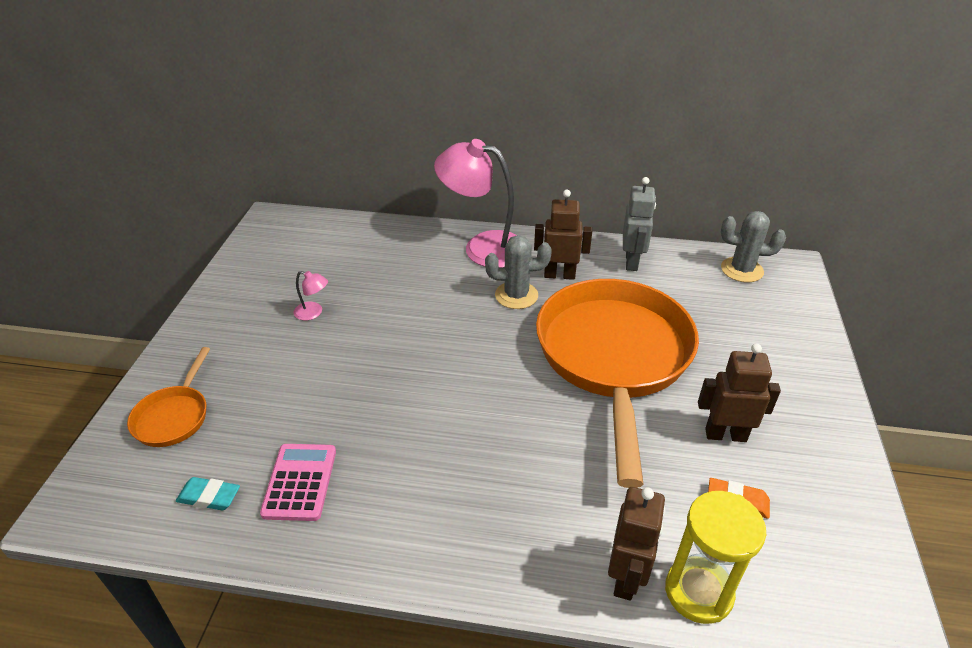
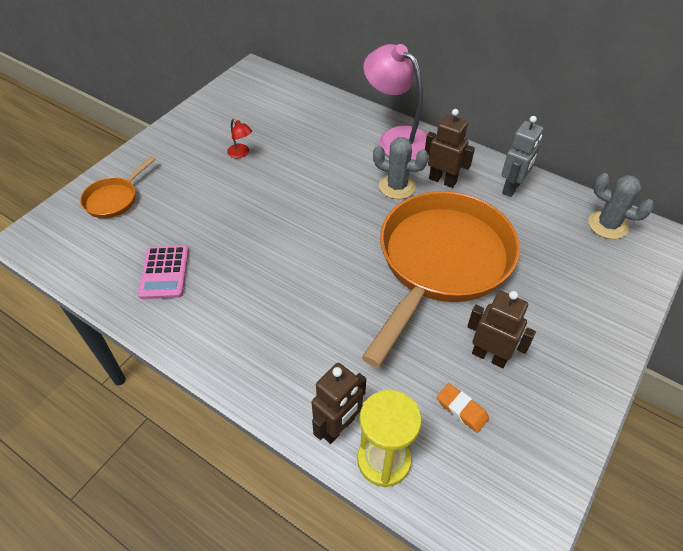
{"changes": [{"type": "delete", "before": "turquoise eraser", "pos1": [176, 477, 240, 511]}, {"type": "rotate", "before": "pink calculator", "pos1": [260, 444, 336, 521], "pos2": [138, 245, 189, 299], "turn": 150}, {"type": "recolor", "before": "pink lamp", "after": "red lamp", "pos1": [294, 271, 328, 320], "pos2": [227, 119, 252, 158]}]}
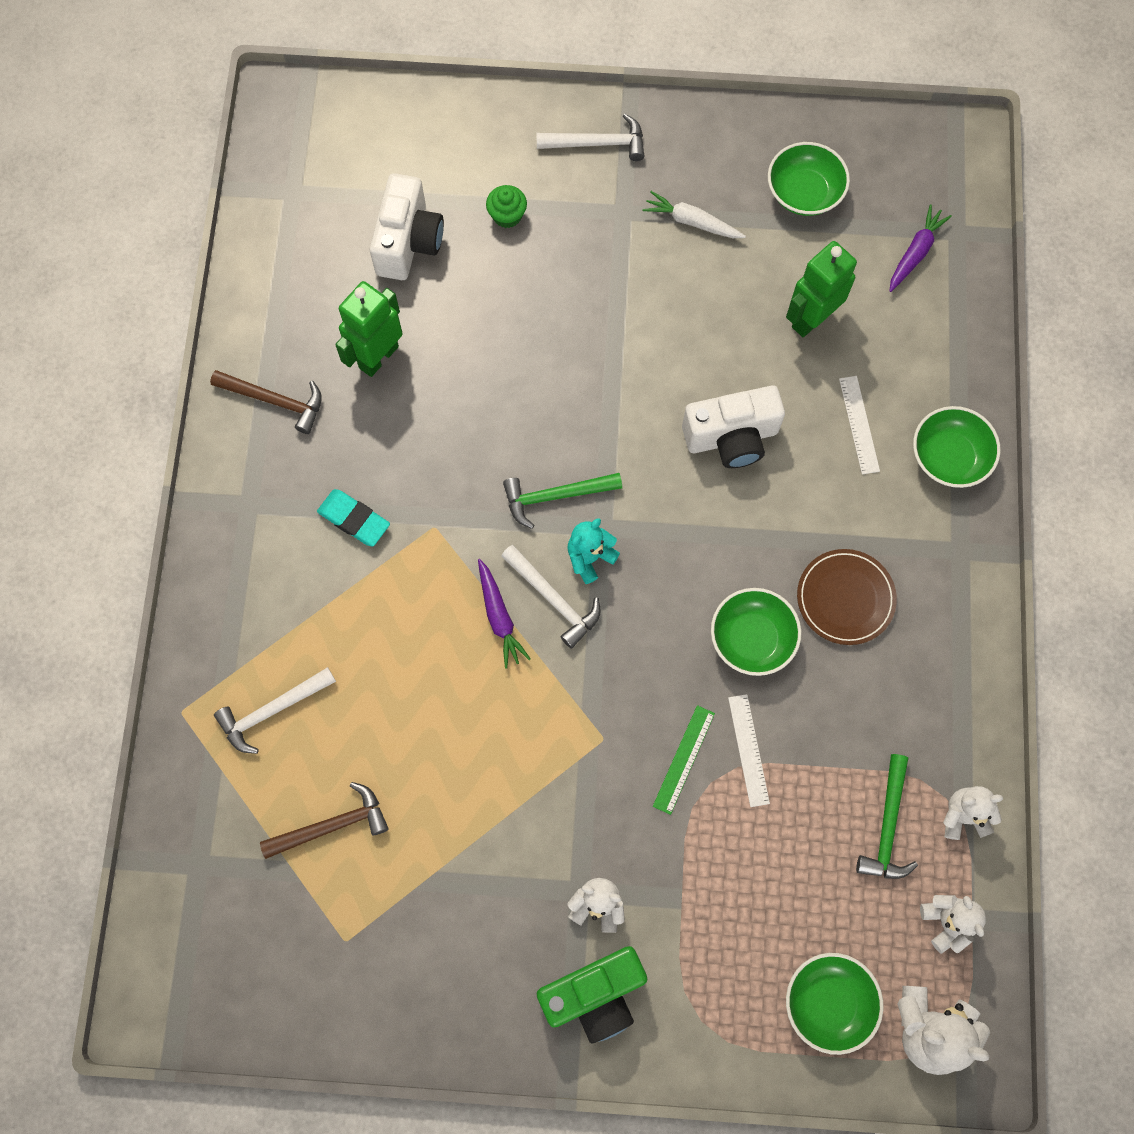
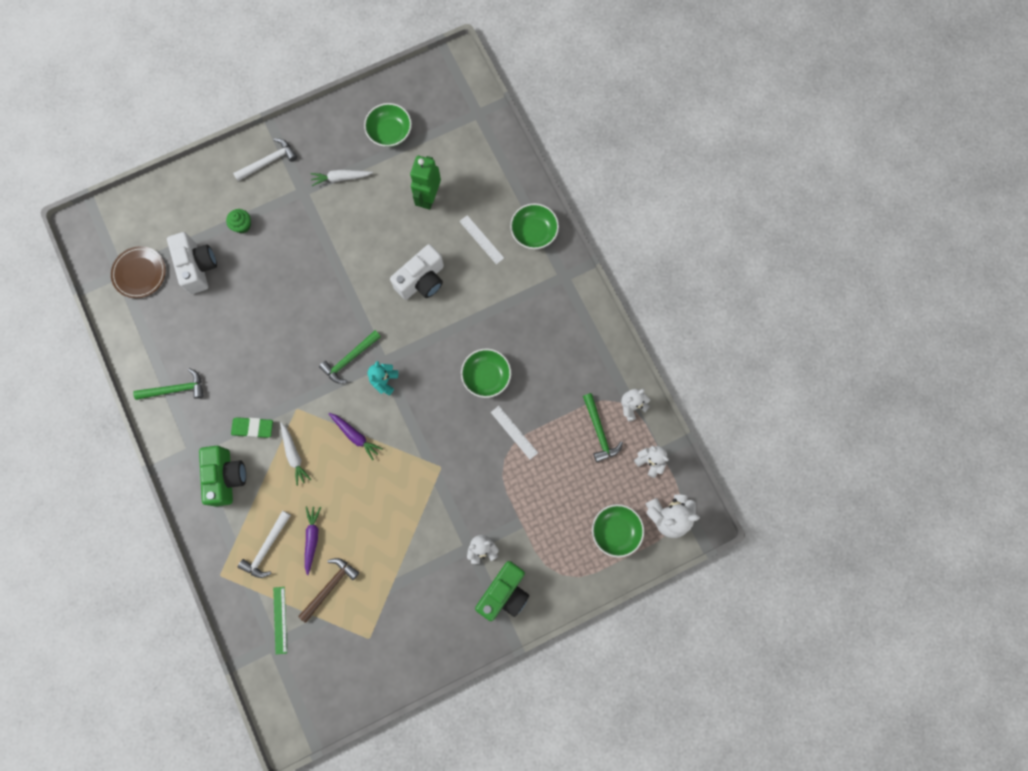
{"changes": [{"type": "recolor", "before": "brown hammer", "after": "green hammer", "pos1": [210, 370, 322, 434], "pos2": [133, 368, 204, 400]}, {"type": "recolor", "before": "turquoise eraser", "after": "green eraser", "pos1": [317, 489, 390, 546], "pos2": [231, 417, 273, 438]}, {"type": "delete", "before": "green robot", "pos1": [335, 281, 403, 377]}, {"type": "delete", "before": "white hammer", "pos1": [501, 545, 601, 649]}, {"type": "move", "before": "green ruler", "pos1": [653, 705, 715, 815], "pos2": [273, 587, 287, 654]}, {"type": "move", "before": "brown plate", "pos1": [797, 549, 897, 645], "pos2": [111, 246, 166, 298]}, {"type": "move", "before": "purple carrot", "pos1": [889, 204, 952, 292], "pos2": [305, 506, 321, 575]}, {"type": "insert", "after": "green camera", "pos2": [199, 446, 246, 507]}, {"type": "insert", "after": "white carrot", "pos2": [280, 422, 311, 486]}]}
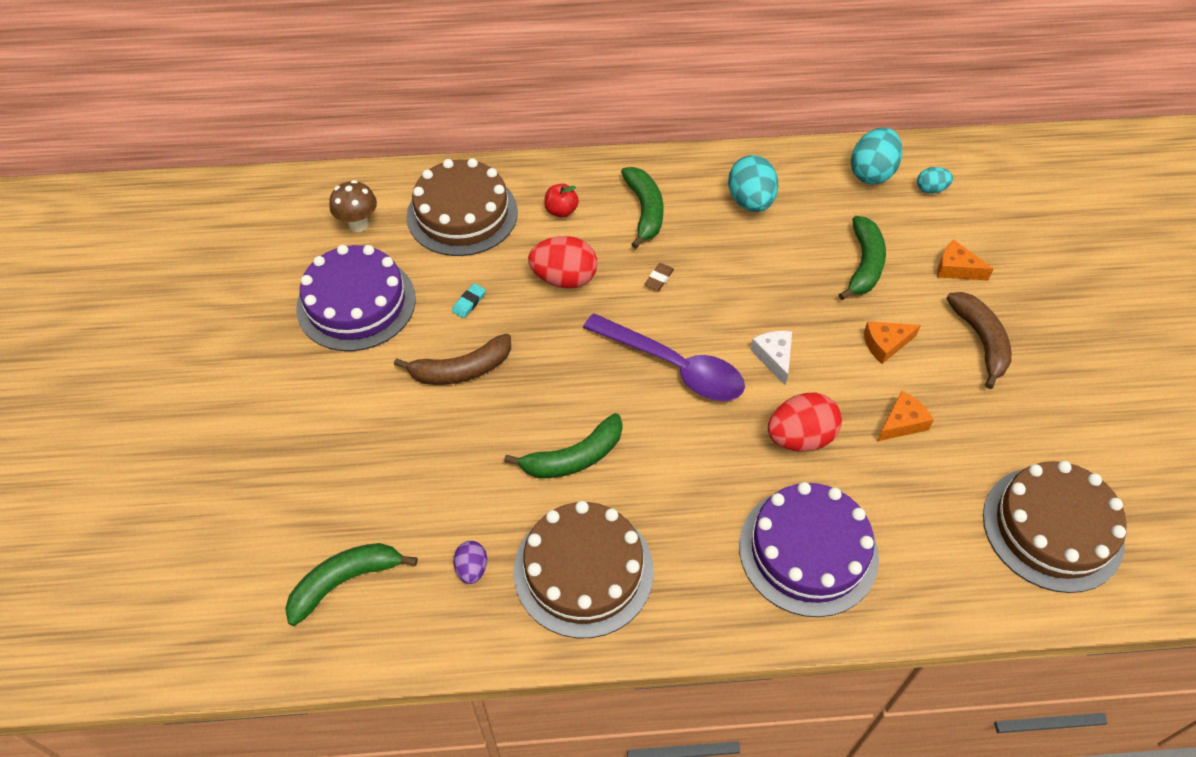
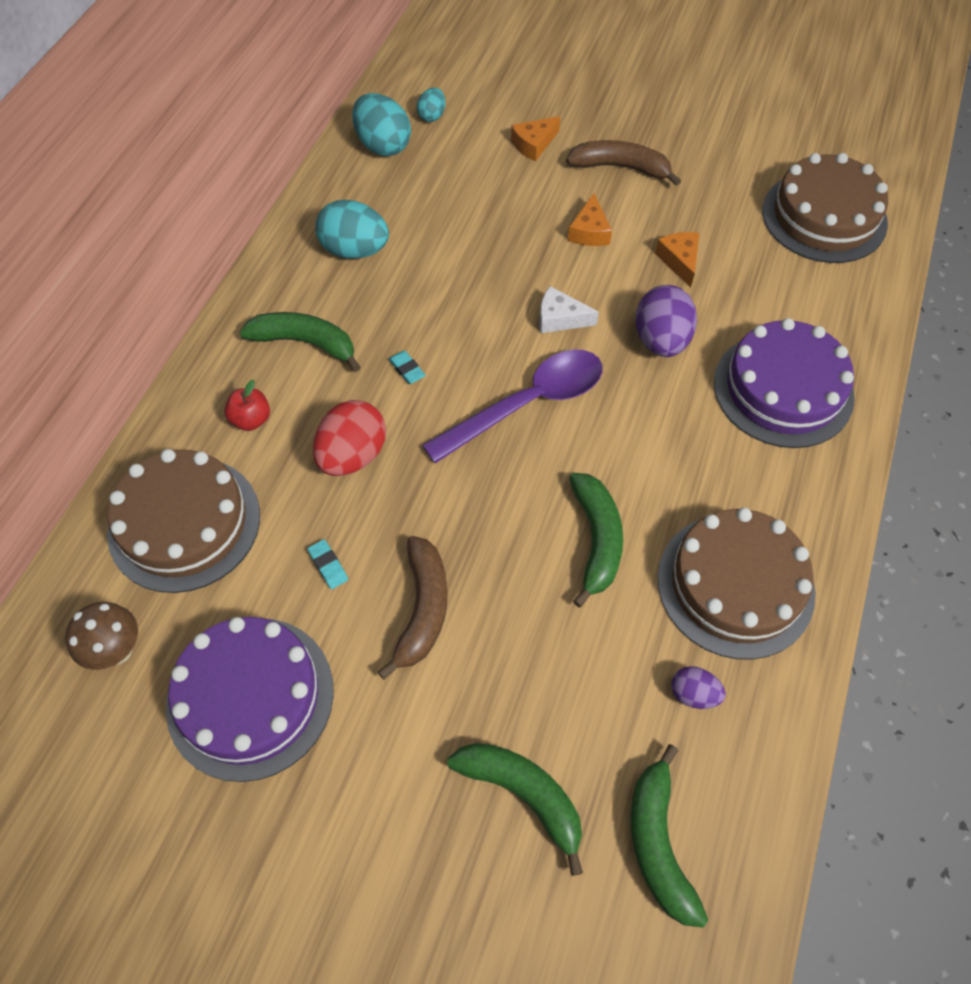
{"changes": [{"type": "recolor", "before": "brown eraser", "after": "turquoise eraser", "pos1": [644, 263, 674, 291], "pos2": [388, 350, 426, 384]}, {"type": "recolor", "before": "red egg", "after": "purple egg", "pos1": [768, 393, 842, 452], "pos2": [636, 285, 697, 357]}, {"type": "move", "before": "green banana", "pos1": [839, 216, 886, 300], "pos2": [447, 743, 583, 876]}]}
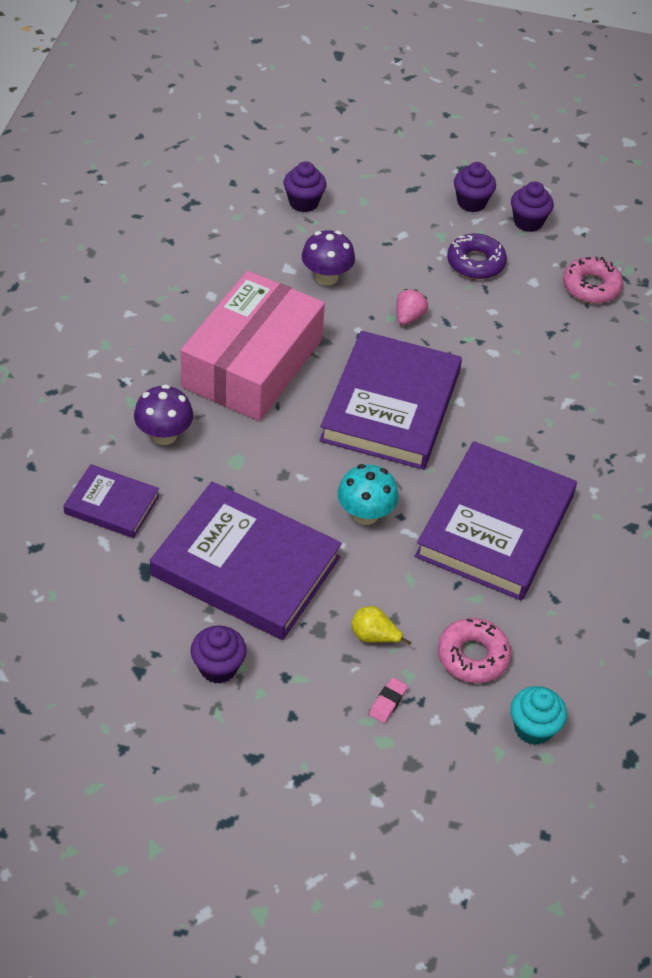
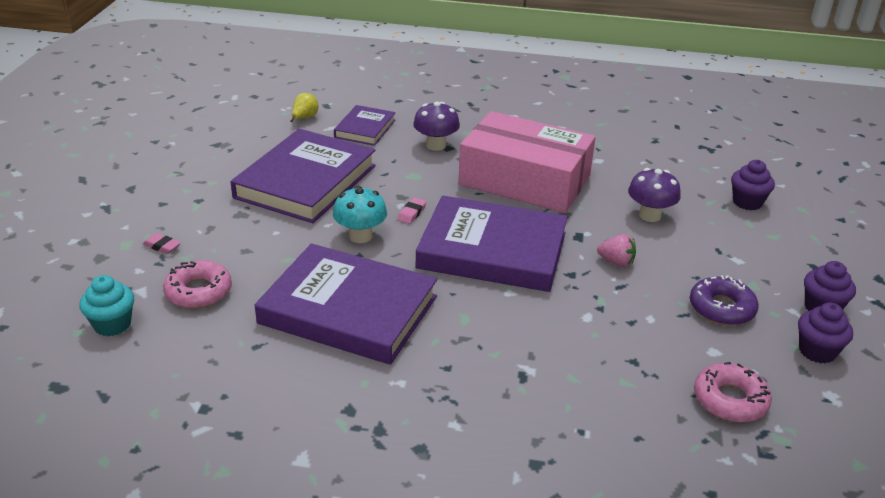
{"changes": [{"type": "delete", "before": "purple cupcake", "pos1": [191, 625, 247, 684]}, {"type": "move", "before": "yellow pear", "pos1": [351, 606, 411, 645], "pos2": [291, 93, 318, 122]}, {"type": "insert", "after": "pink eraser", "pos2": [397, 198, 426, 224]}]}
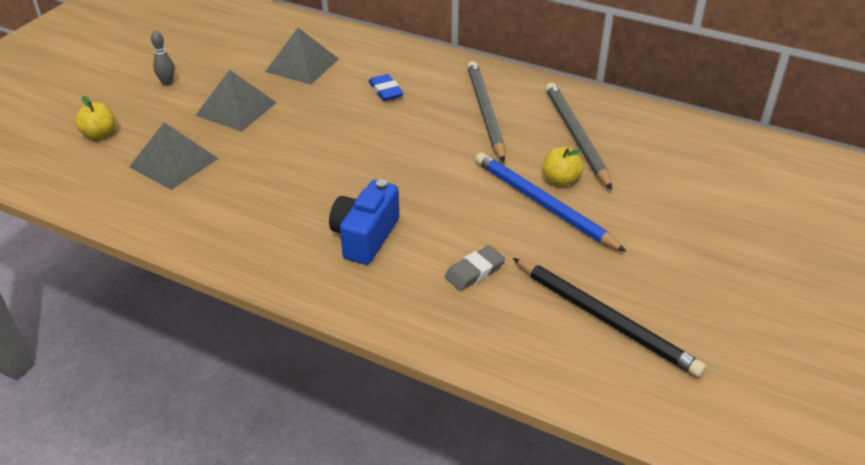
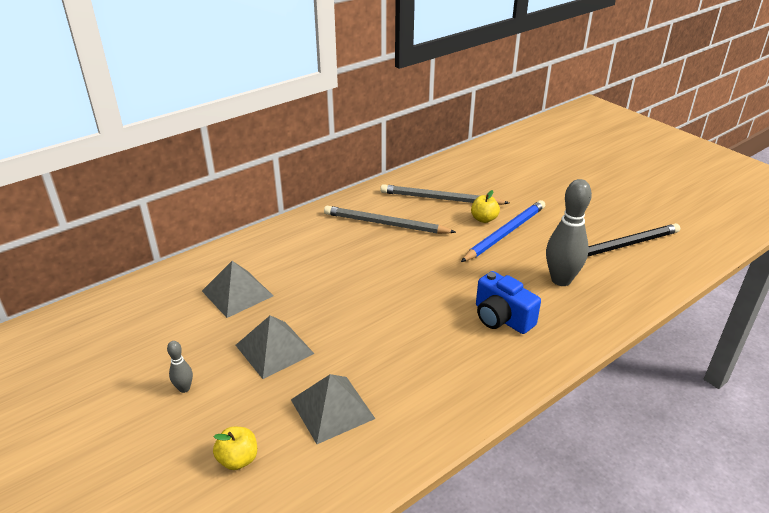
{"changes": [{"type": "delete", "before": "blue eraser", "pos1": [368, 74, 404, 101]}, {"type": "replace", "before": "grey eraser", "after": "grey bowling pin", "pos1": [445, 245, 505, 291], "pos2": [546, 179, 592, 286]}, {"type": "rotate", "before": "blue pencil", "pos1": [475, 152, 627, 252], "pos2": [461, 200, 545, 262], "turn": 150}]}
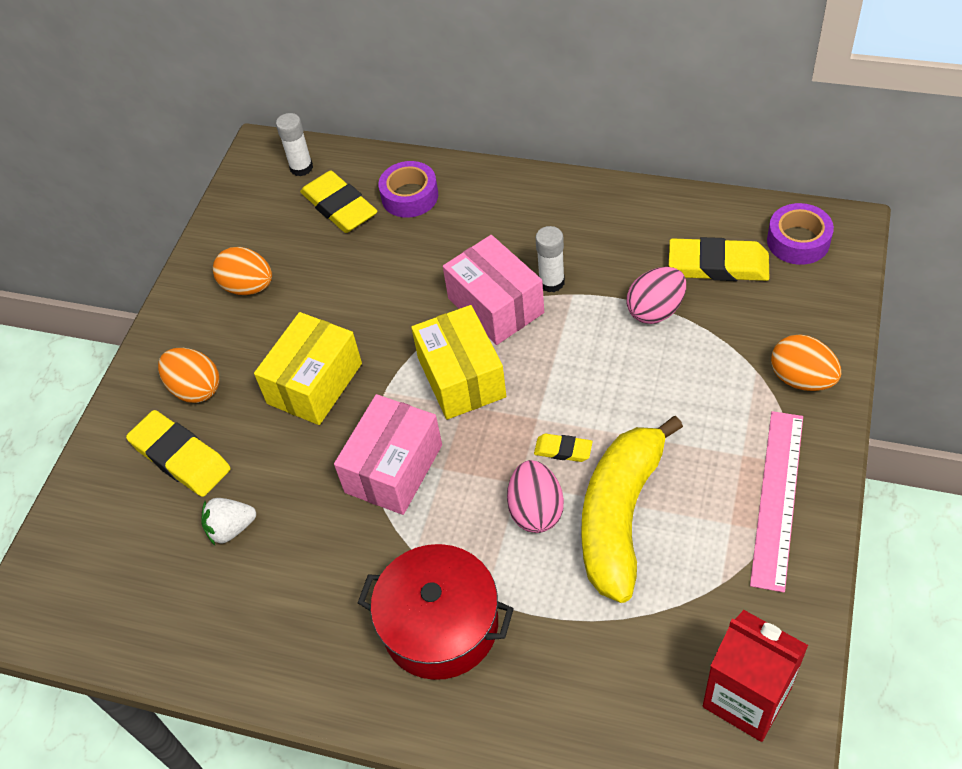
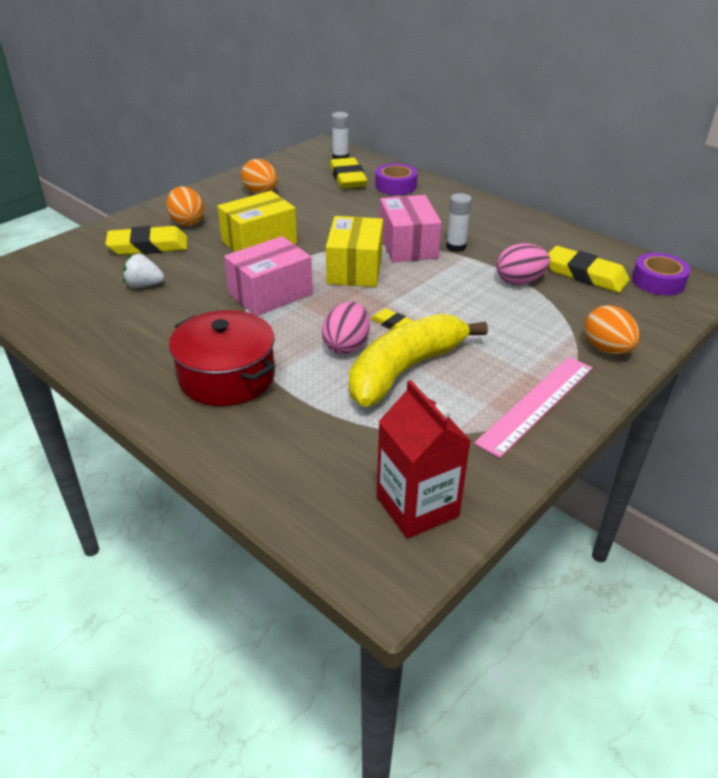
{"changes": [{"type": "rotate", "before": "yellow eraser", "pos1": [126, 410, 231, 497], "pos2": [105, 226, 187, 255], "turn": -75}]}
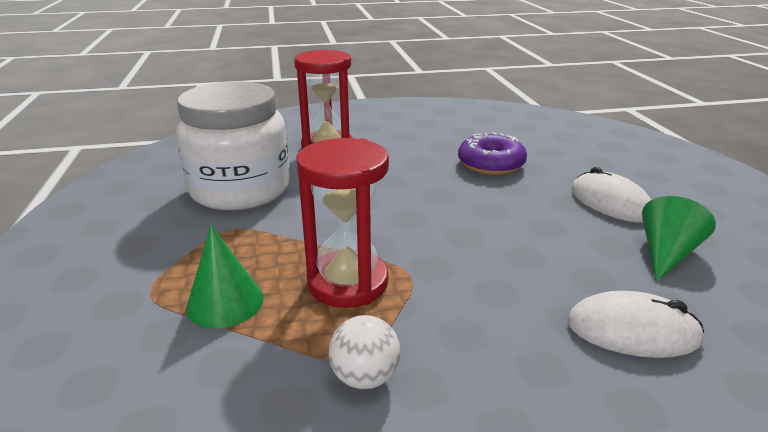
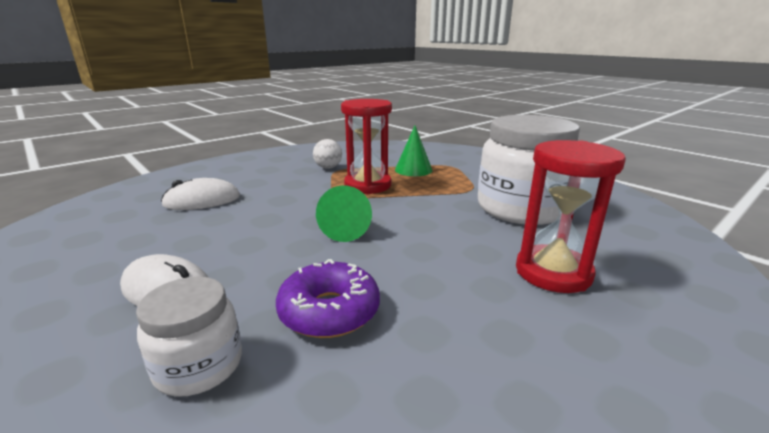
{"changes": [{"type": "move", "before": "green cone", "pos1": [642, 196, 716, 282], "pos2": [316, 185, 372, 242]}, {"type": "insert", "after": "white jar", "pos2": [136, 277, 242, 397]}]}
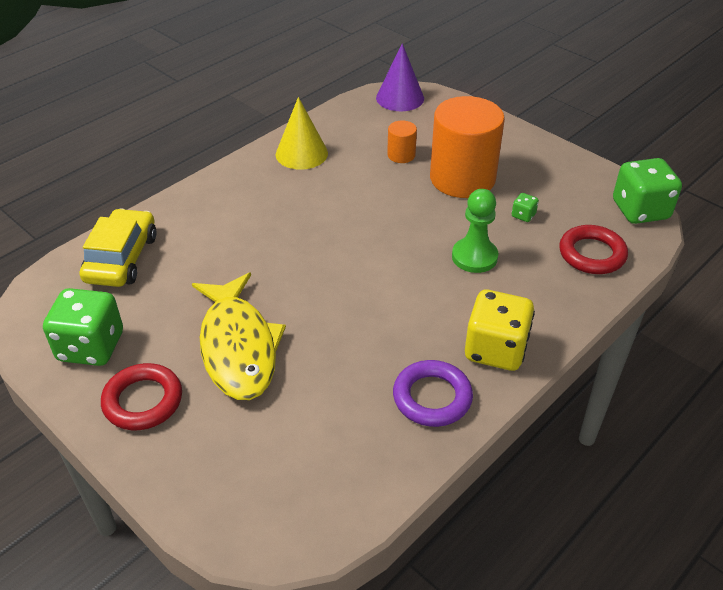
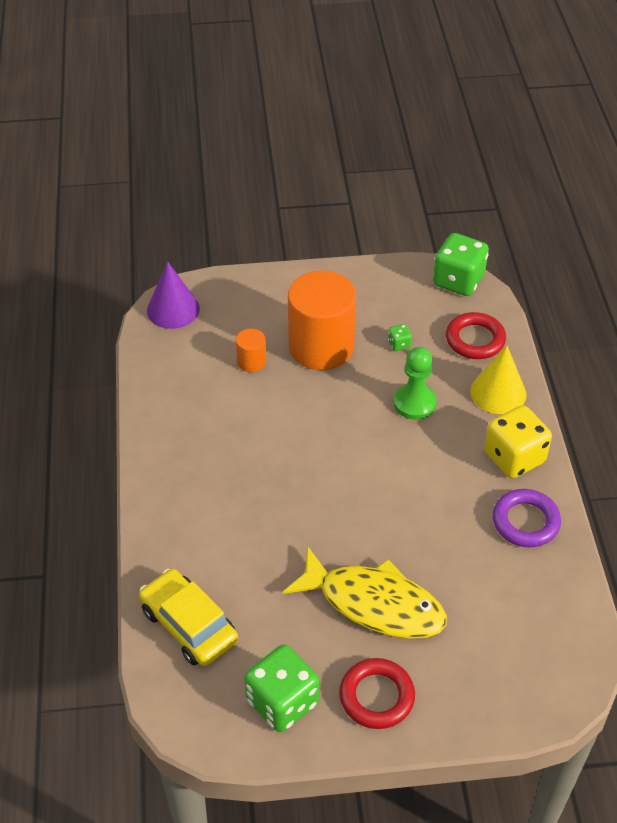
{"changes": [{"type": "move", "before": "yellow cone", "pos1": [276, 97, 328, 170], "pos2": [470, 345, 527, 414]}]}
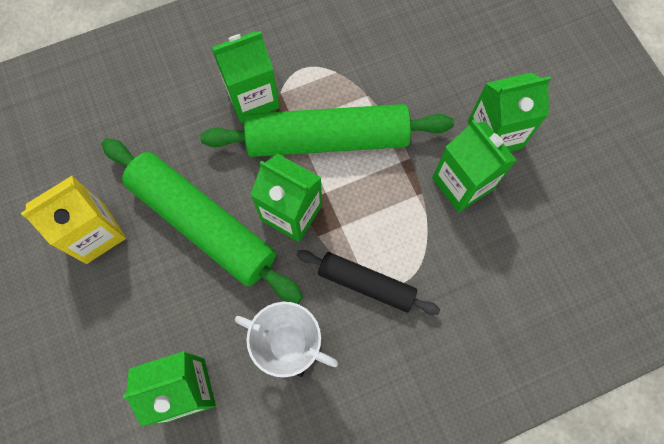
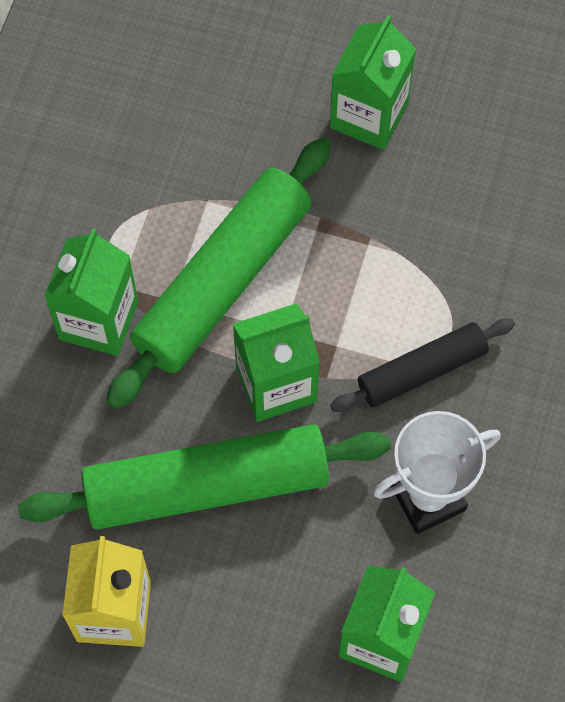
{"changes": [{"type": "delete", "before": "green carton", "pos1": [432, 120, 517, 212]}]}
